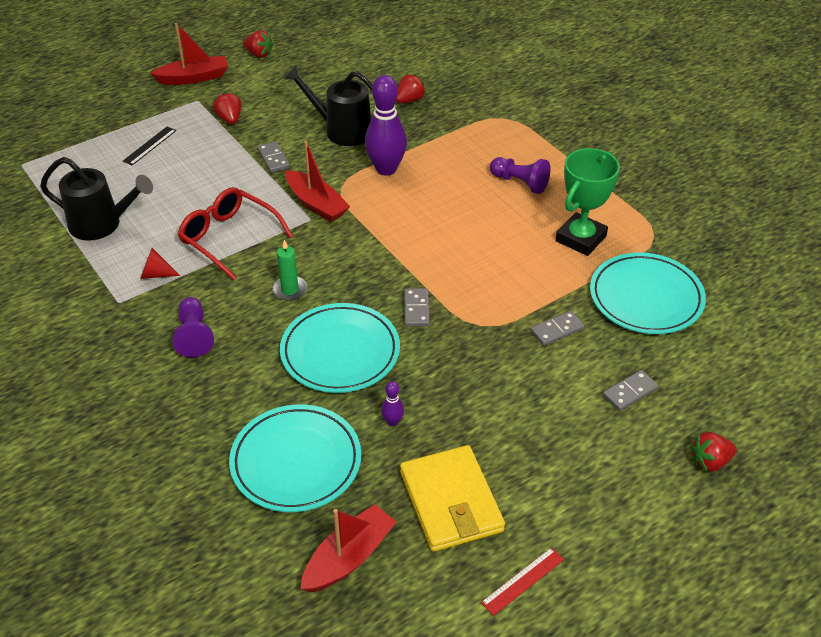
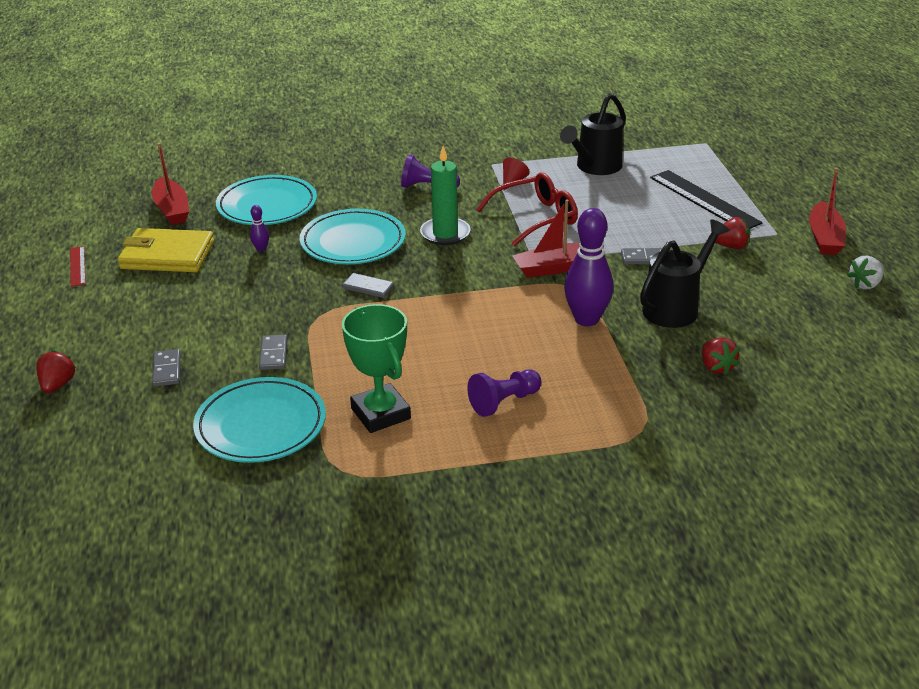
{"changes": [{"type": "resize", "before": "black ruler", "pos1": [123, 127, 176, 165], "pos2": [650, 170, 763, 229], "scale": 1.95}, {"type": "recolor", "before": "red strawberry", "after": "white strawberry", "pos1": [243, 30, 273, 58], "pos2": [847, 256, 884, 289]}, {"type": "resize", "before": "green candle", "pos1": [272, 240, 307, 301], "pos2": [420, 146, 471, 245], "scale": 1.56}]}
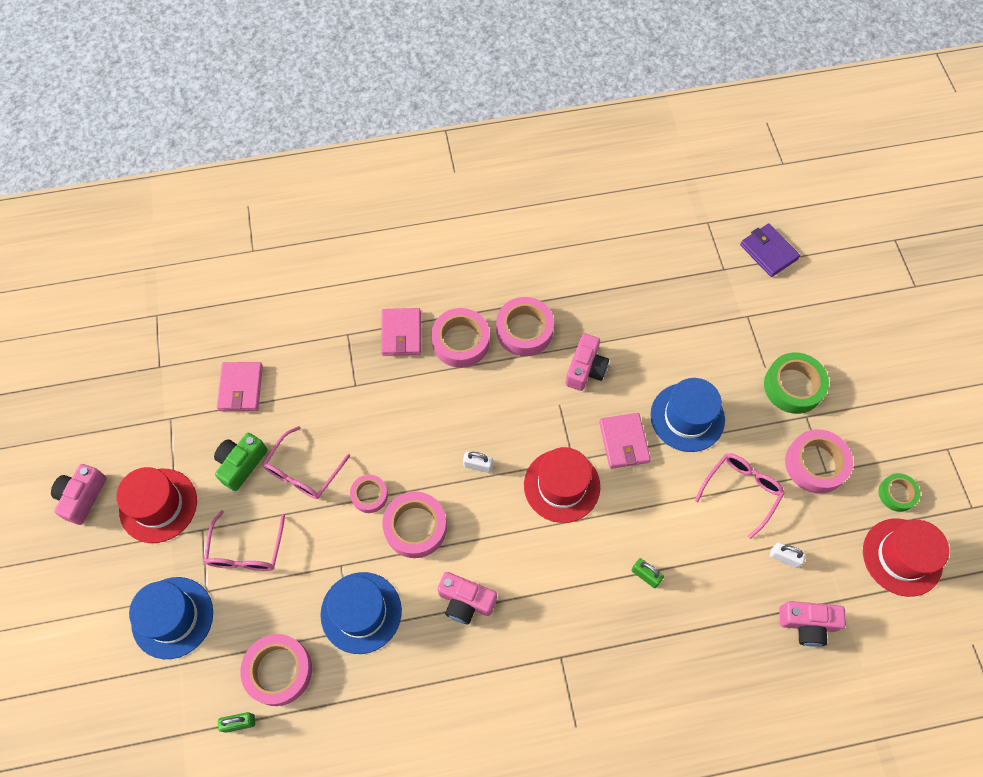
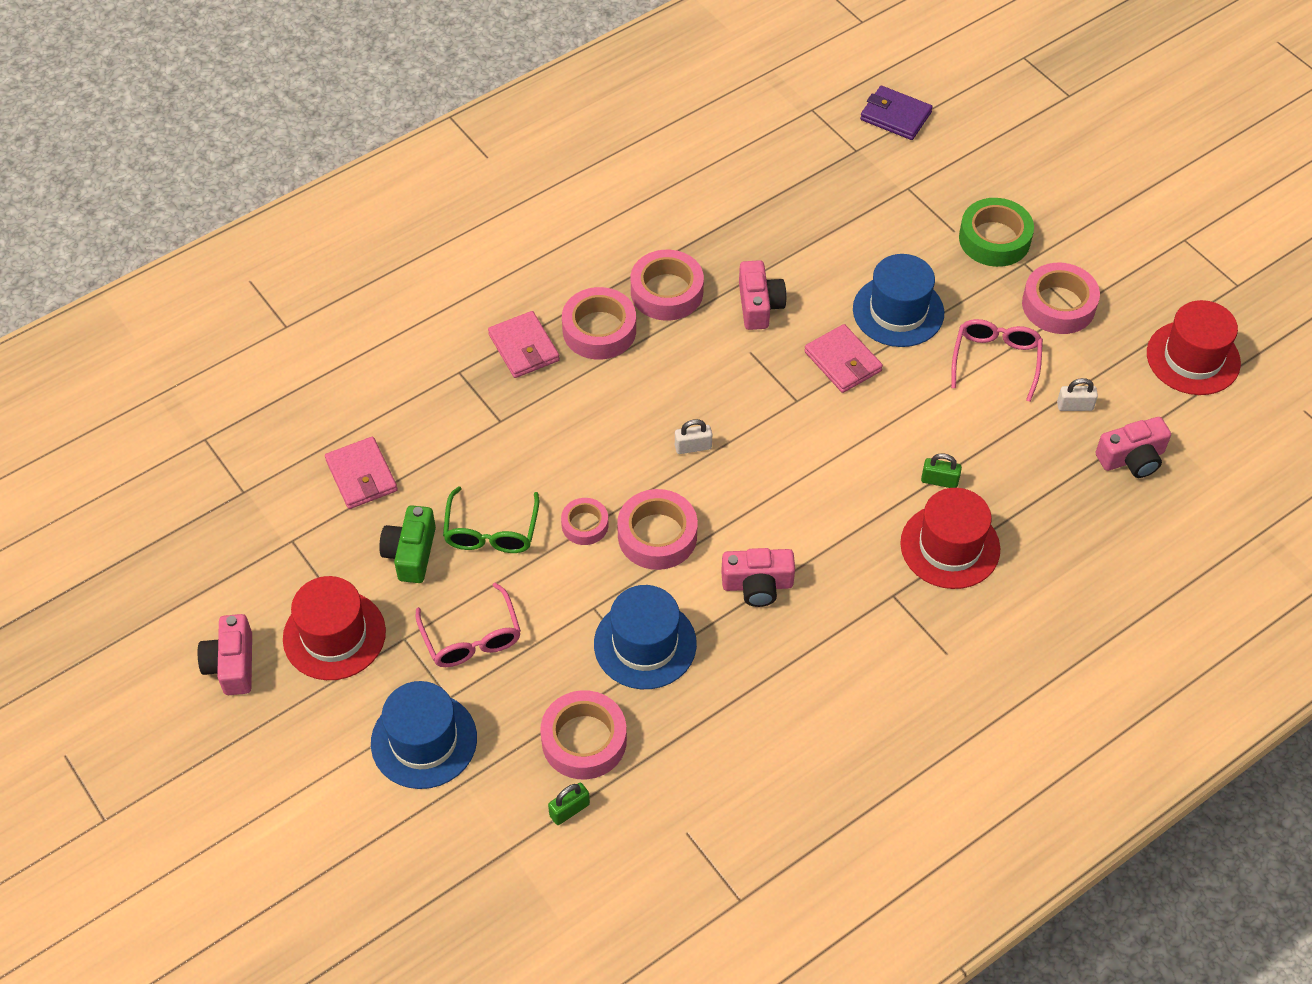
{"changes": [{"type": "recolor", "before": "pink glasses", "after": "green glasses", "pos1": [263, 426, 350, 499], "pos2": [443, 486, 539, 553]}, {"type": "move", "before": "red hat", "pos1": [524, 447, 600, 523], "pos2": [900, 488, 1000, 589]}, {"type": "delete", "before": "green tape", "pos1": [879, 473, 920, 512]}]}
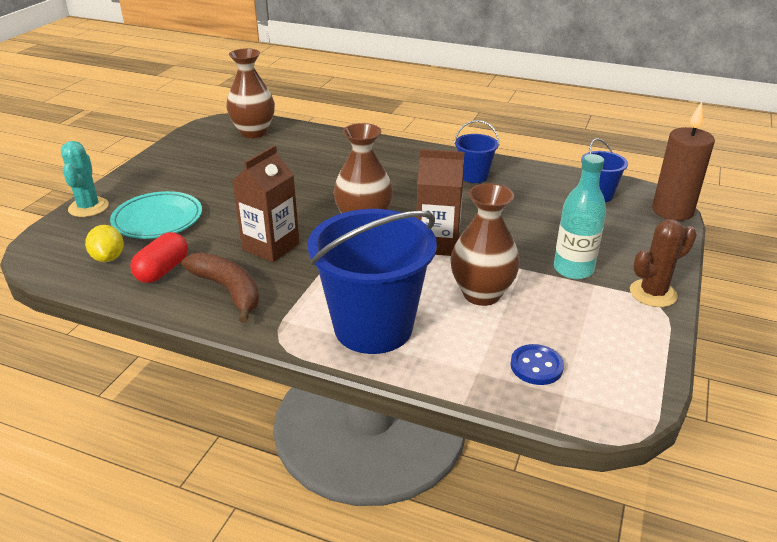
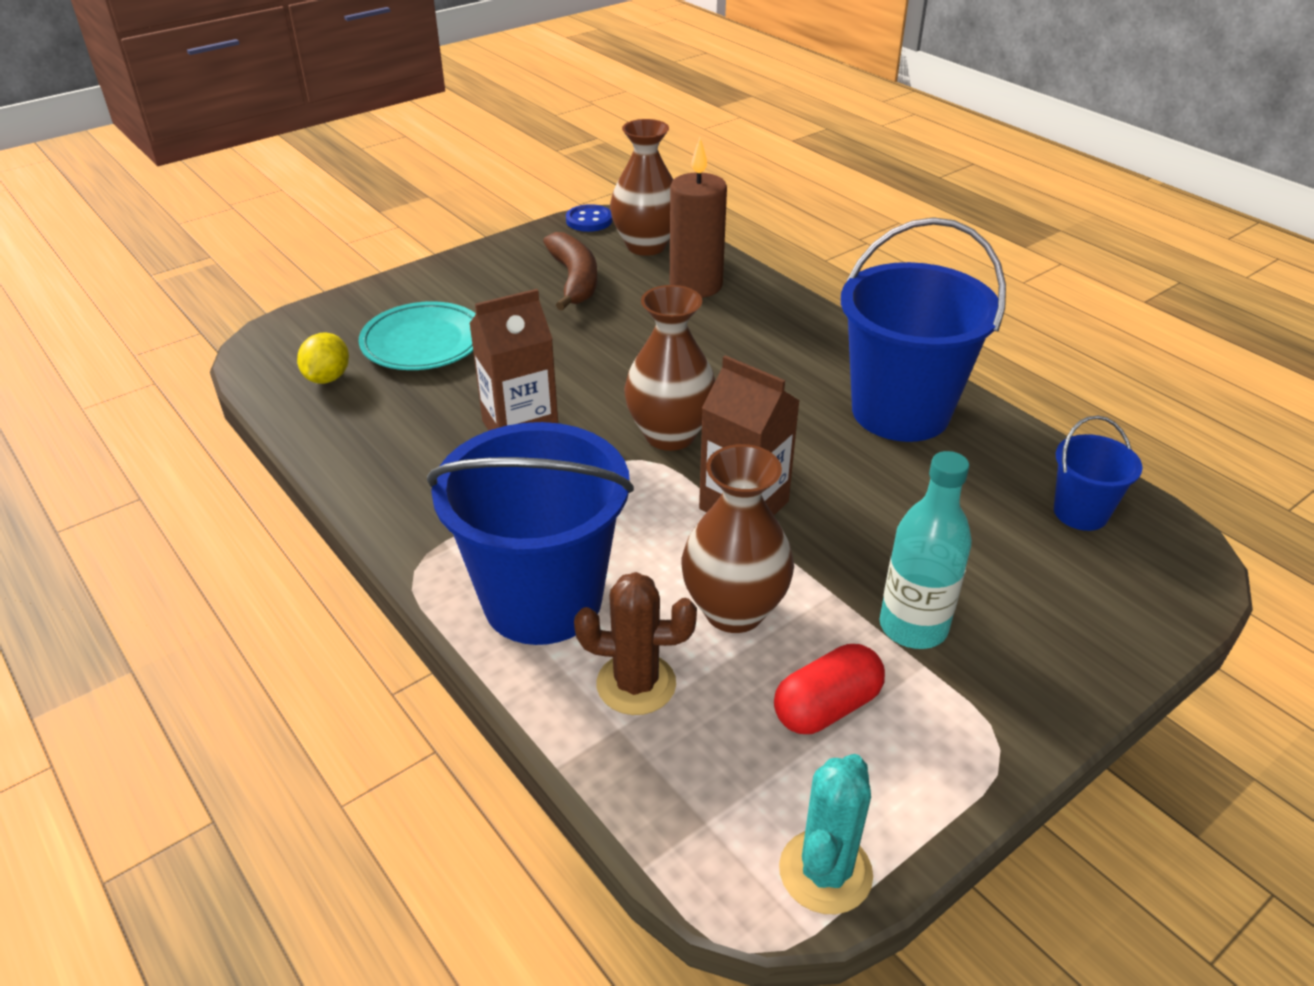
{"changes": [{"type": "move", "before": "turquoise cactus", "pos1": [61, 141, 109, 217], "pos2": [779, 754, 873, 914]}, {"type": "move", "before": "red capsule", "pos1": [130, 232, 188, 283], "pos2": [774, 644, 885, 734]}, {"type": "move", "before": "brown banana", "pos1": [181, 252, 259, 323], "pos2": [543, 232, 597, 311]}, {"type": "resize", "before": "blue bucket", "pos1": [454, 120, 499, 183], "pos2": [841, 217, 1006, 442], "scale": 2.07}, {"type": "move", "before": "blue button", "pos1": [510, 344, 564, 385], "pos2": [566, 204, 613, 232]}, {"type": "move", "before": "brown cactus", "pos1": [630, 219, 697, 307], "pos2": [574, 572, 697, 715]}, {"type": "move", "before": "brown candle", "pos1": [652, 102, 715, 221], "pos2": [670, 138, 727, 298]}]}
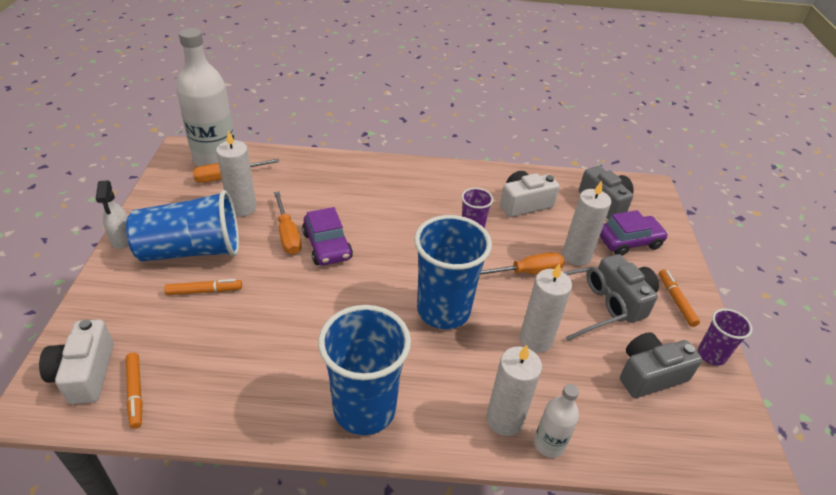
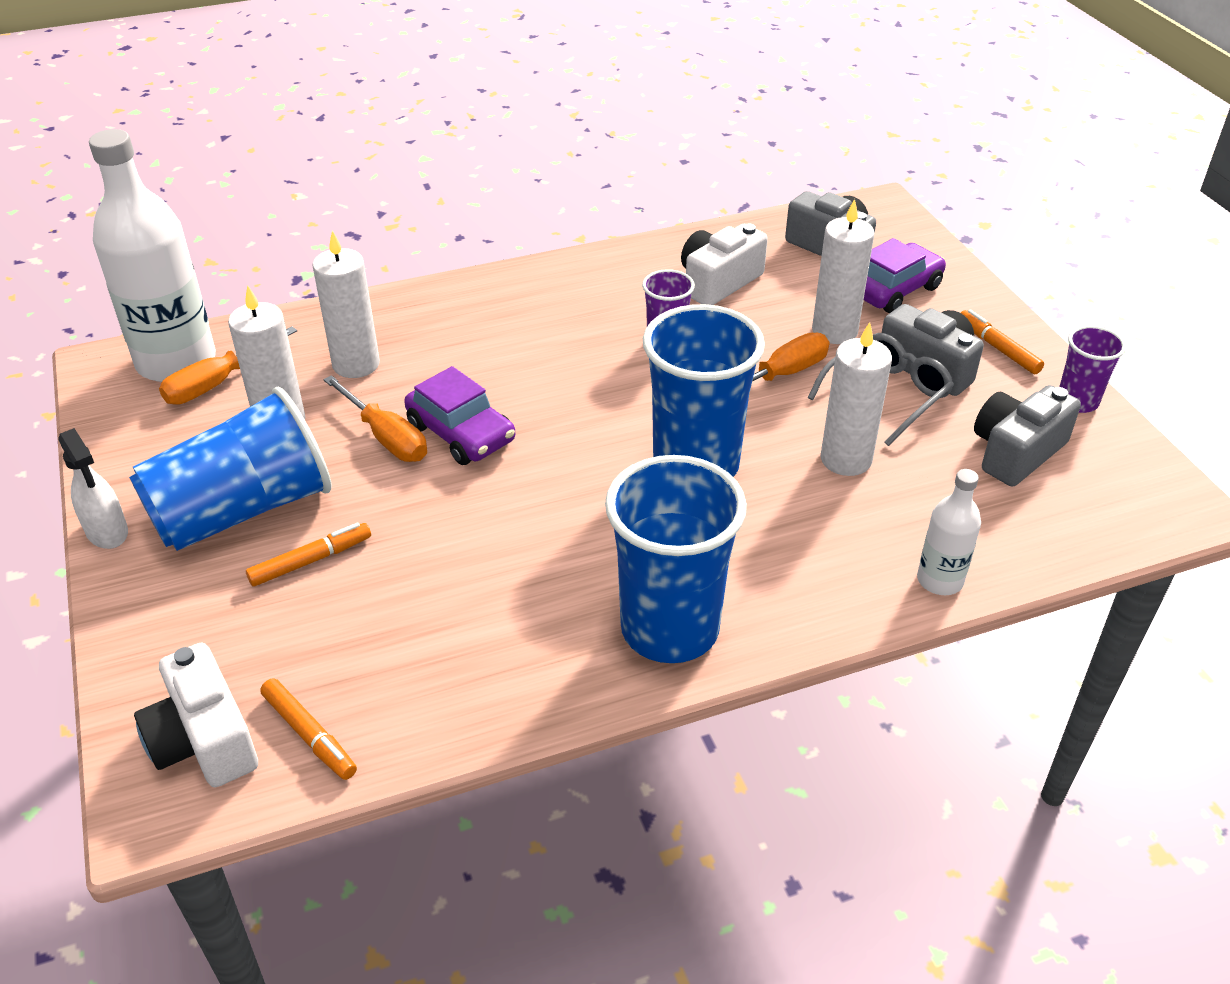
{"changes": [{"type": "move", "before": "white candle", "pos1": [486, 345, 542, 436], "pos2": [312, 231, 380, 378]}]}
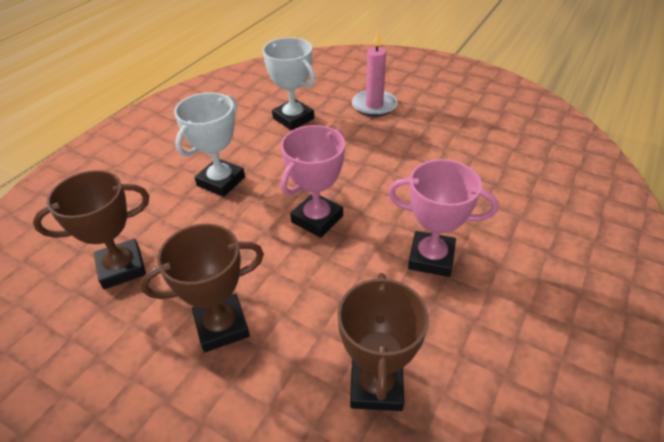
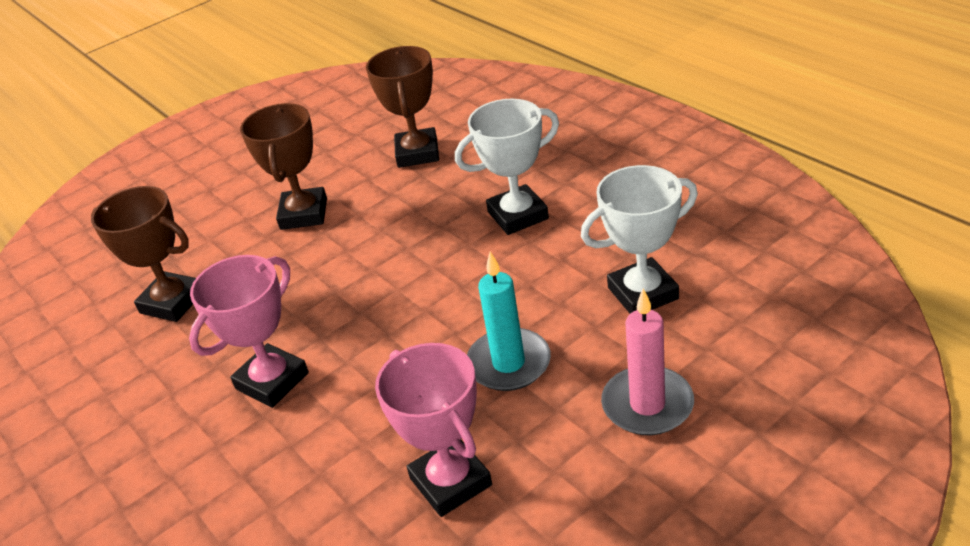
{"changes": [{"type": "rotate", "before": "white trophy", "pos1": [174, 92, 245, 197], "pos2": [455, 99, 559, 235], "turn": -75}, {"type": "move", "before": "pink trophy", "pos1": [281, 125, 345, 238], "pos2": [375, 343, 492, 517]}, {"type": "insert", "after": "turquoise candle", "pos2": [467, 252, 551, 391]}]}
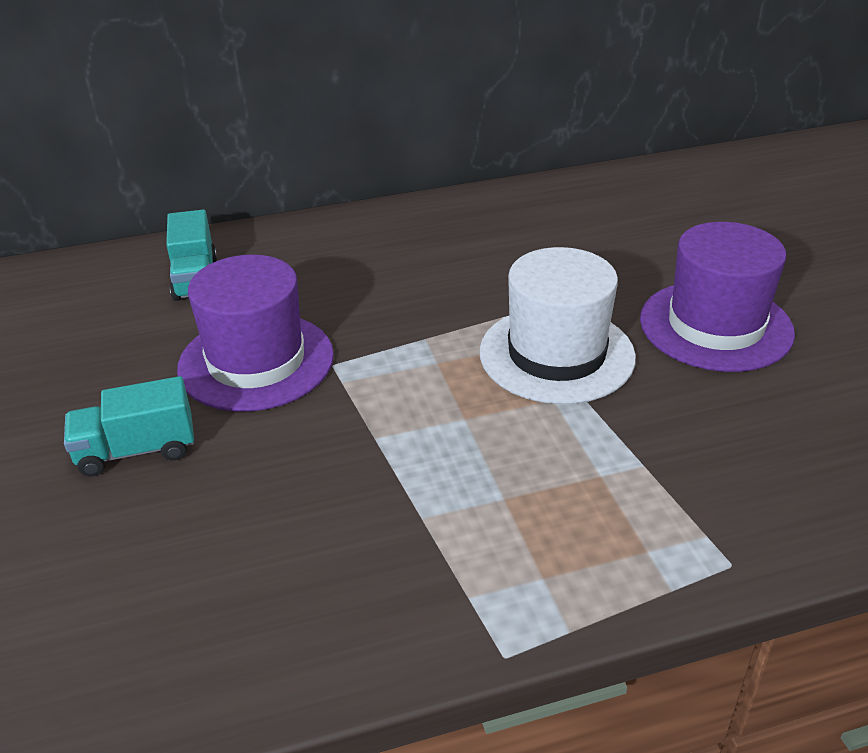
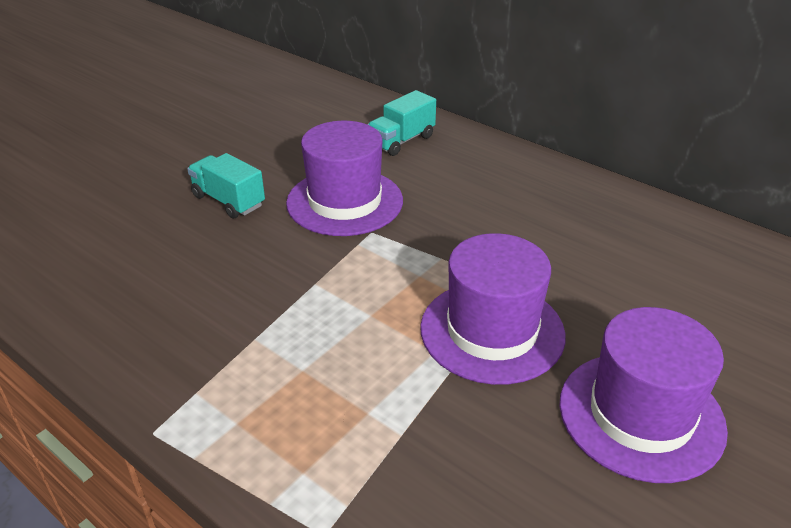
{"changes": [{"type": "recolor", "before": "white hat", "after": "purple hat", "pos1": [479, 247, 636, 404], "pos2": [420, 233, 566, 385]}]}
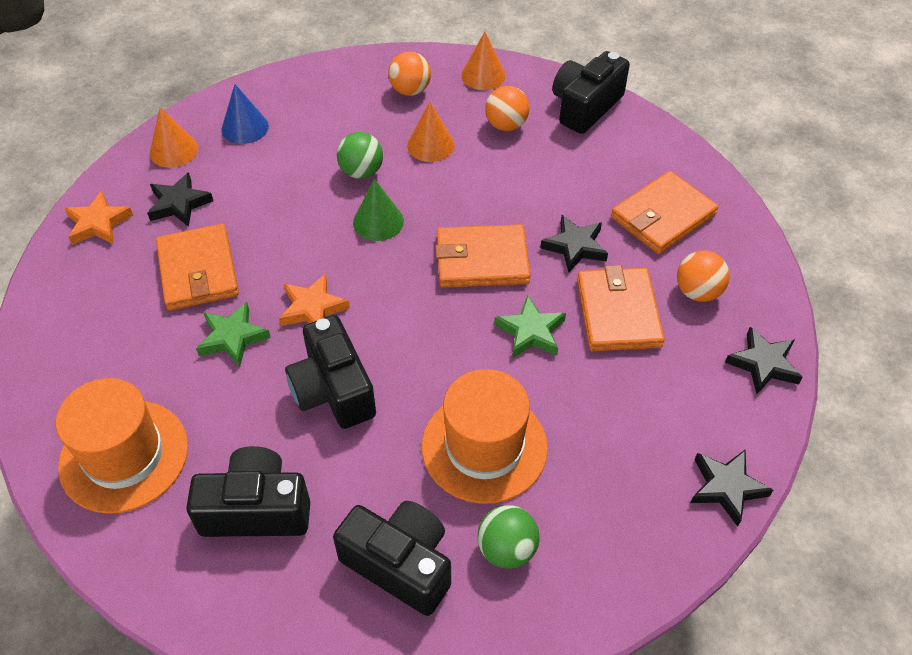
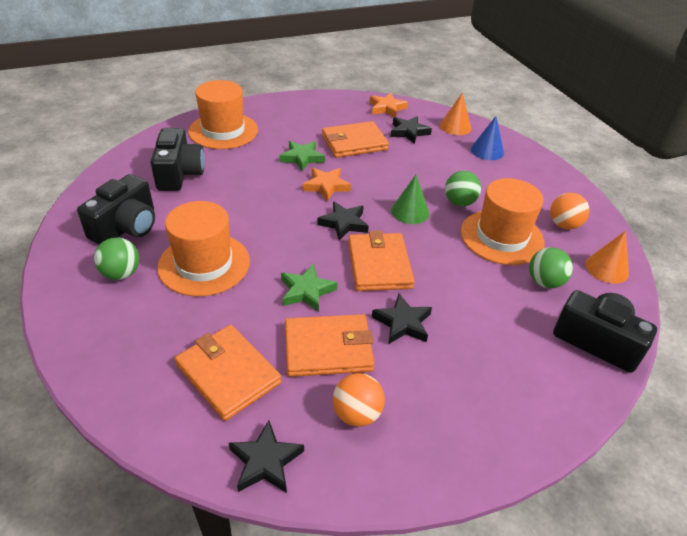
{"changes": [{"type": "delete", "before": "black camera", "pos1": [285, 315, 376, 429]}, {"type": "replace", "before": "orange cone", "after": "orange hat", "pos1": [407, 101, 455, 162], "pos2": [460, 178, 545, 265]}, {"type": "recolor", "before": "orange ball", "after": "green ball", "pos1": [485, 86, 529, 131], "pos2": [529, 247, 573, 288]}, {"type": "move", "before": "orange wallet", "pos1": [611, 171, 718, 254], "pos2": [175, 325, 282, 421]}, {"type": "move", "before": "black star", "pos1": [691, 449, 773, 527], "pos2": [317, 201, 369, 240]}]}
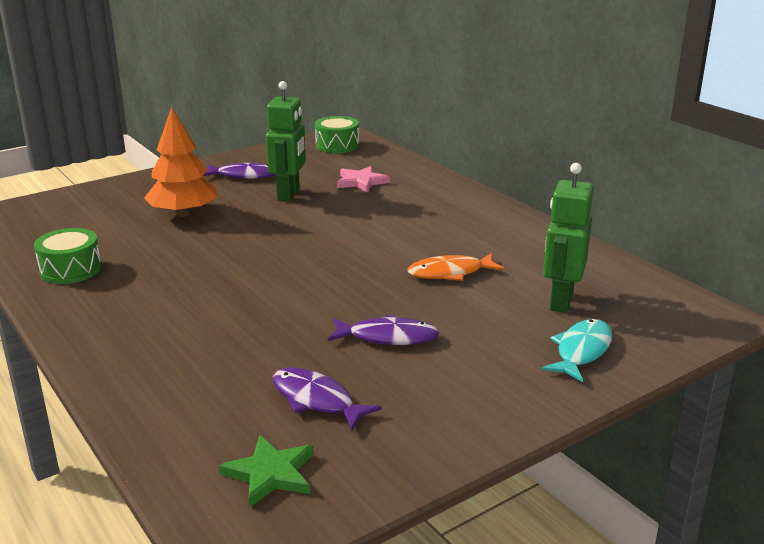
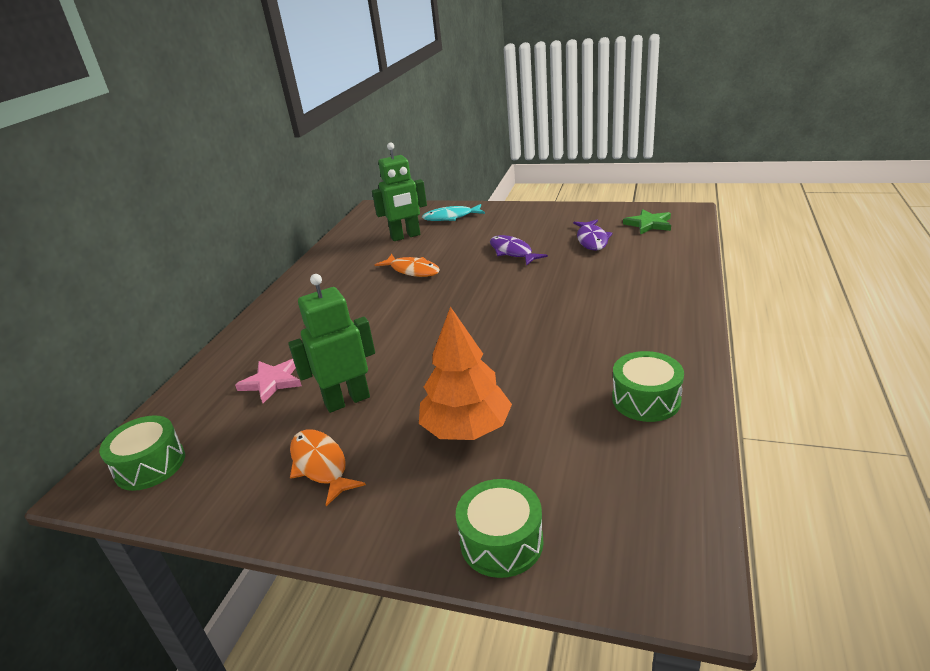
{"changes": [{"type": "recolor", "before": "purple fish", "after": "orange fish", "pos1": [203, 162, 276, 179], "pos2": [290, 429, 366, 506]}, {"type": "insert", "after": "green drum", "pos2": [456, 479, 544, 578]}]}
